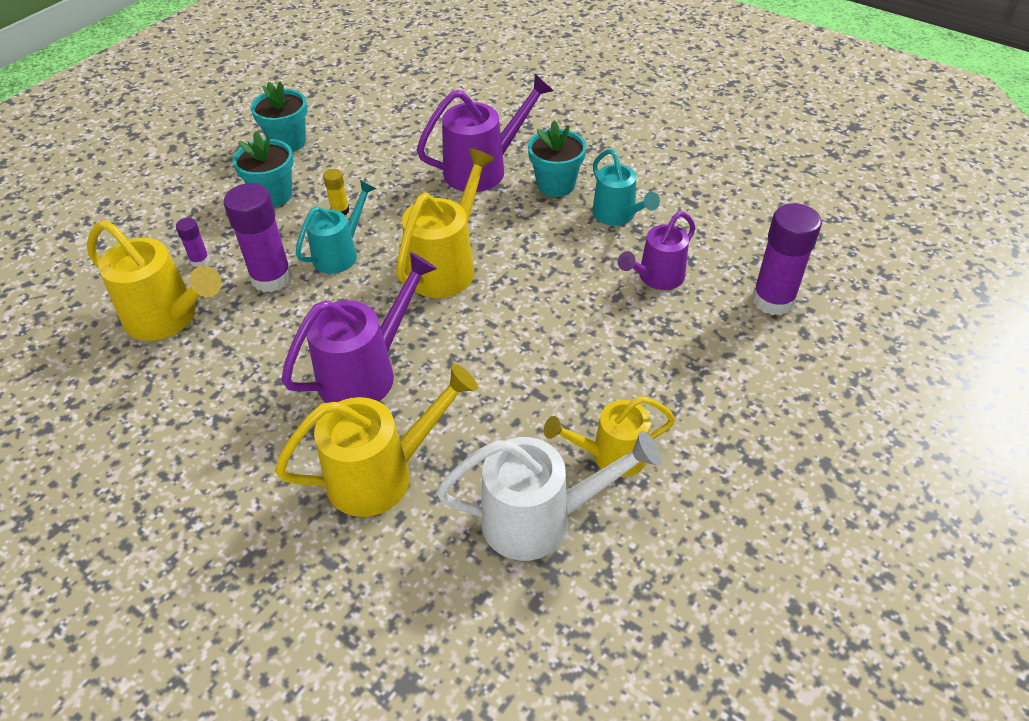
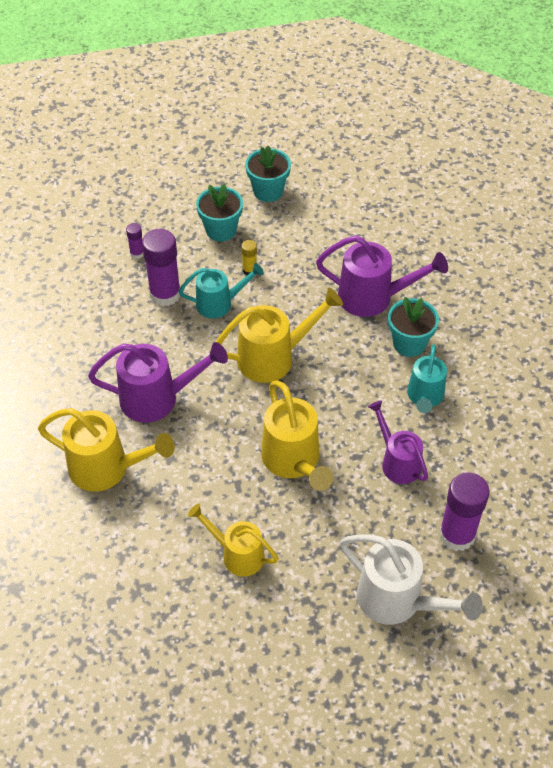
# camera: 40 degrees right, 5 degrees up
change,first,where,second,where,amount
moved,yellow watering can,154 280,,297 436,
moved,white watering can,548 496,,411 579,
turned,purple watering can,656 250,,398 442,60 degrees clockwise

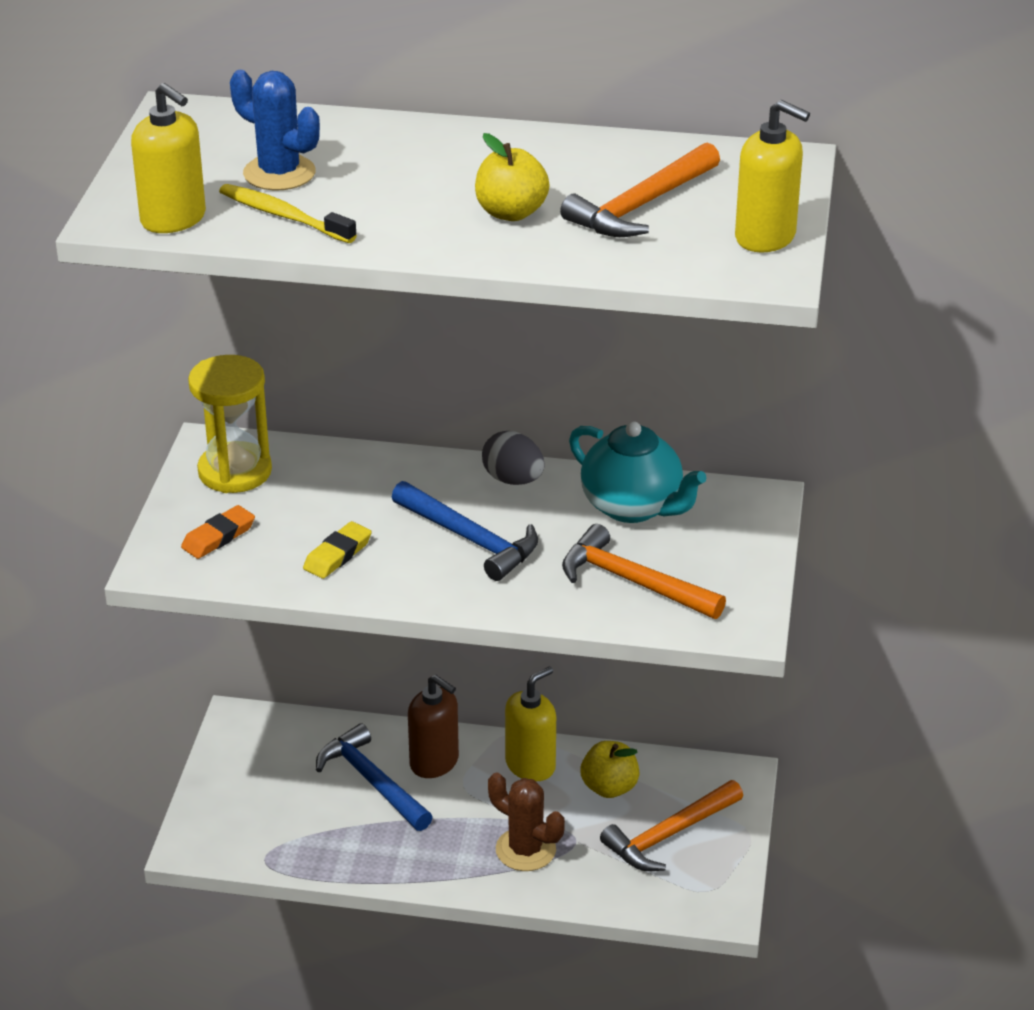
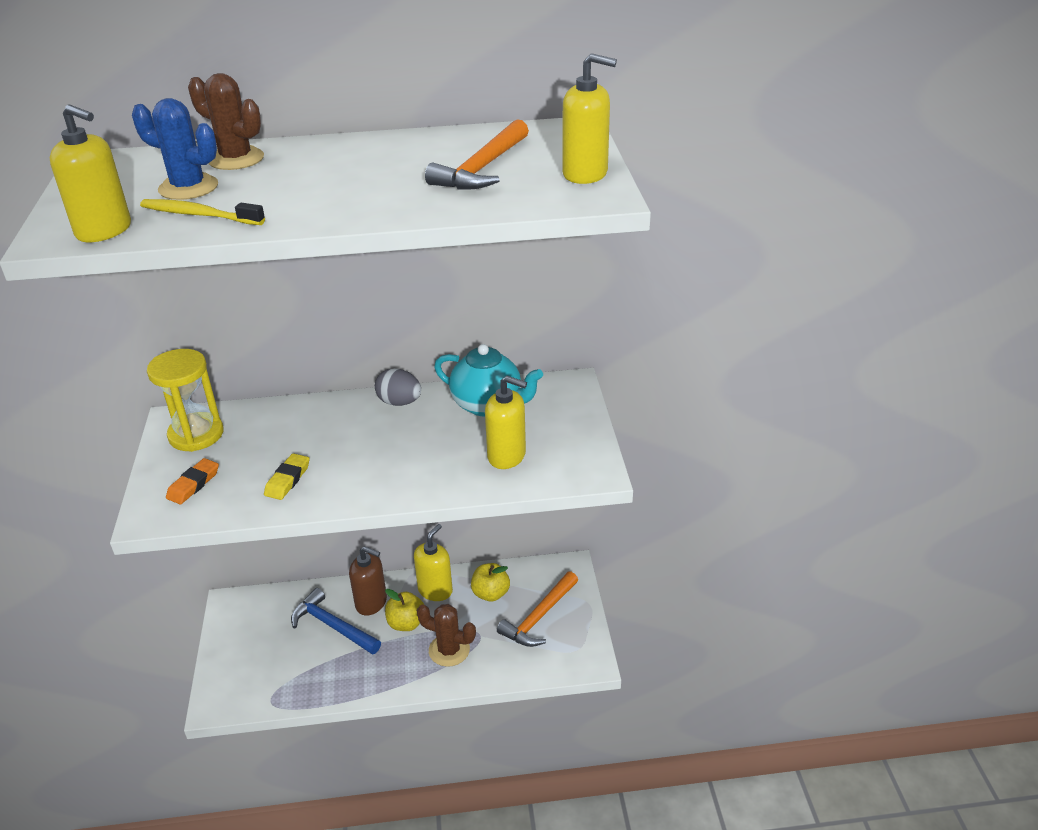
# camera: 15 degrees left, 0 degrees up
change,first,where,second,where,amount
removed,blue hammer,465 531,,,
moved,yellow apple,512 177,,404 610,
replaced,orange hammer,644 571,yellow soap dispenser,506 422,
added,,,brown cactus,226 121,

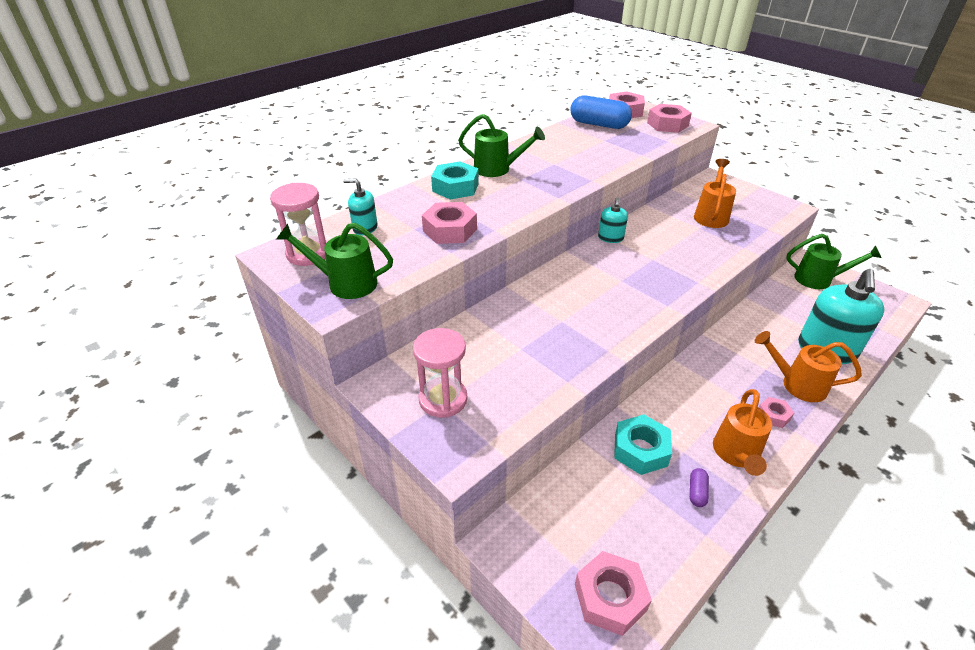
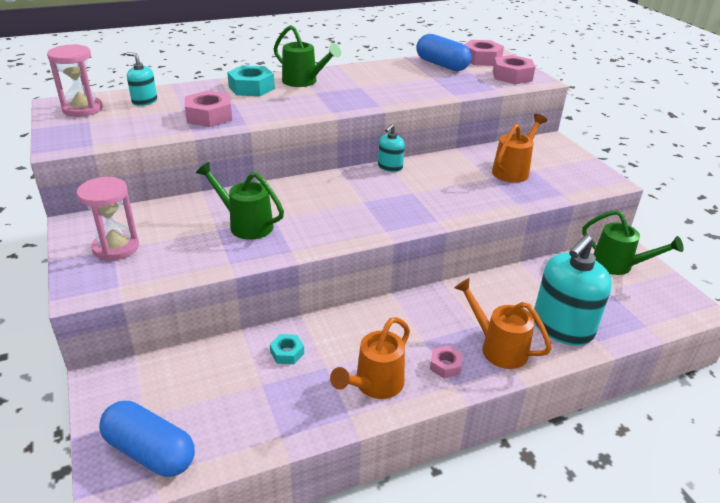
# camera: 20 degrees right, 5 degrees down
change,first,where,second,where,amount
moved,green watering can,334 261,,240 201,
replaced,pink nut,613 593,blue capsule,147 439,
resized,turquoise nut,643 444,,287 349,x0.56
removed,purple capsule,699 487,,,

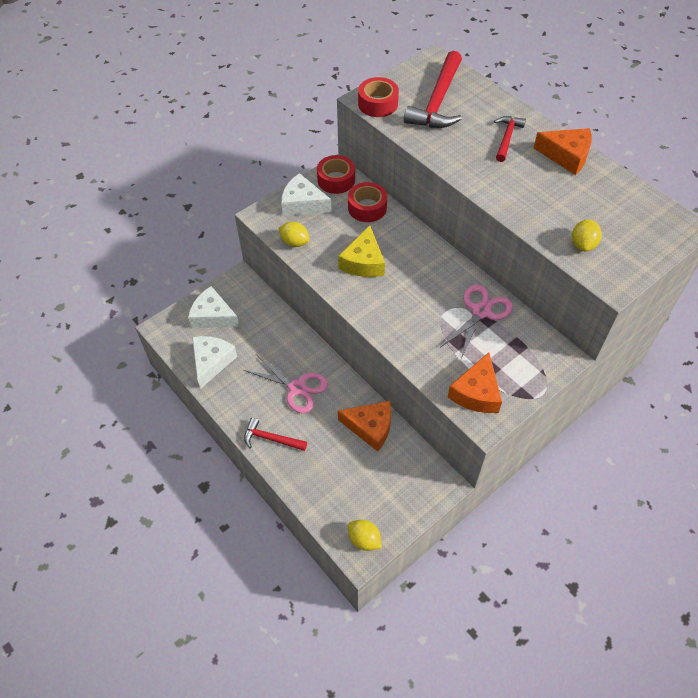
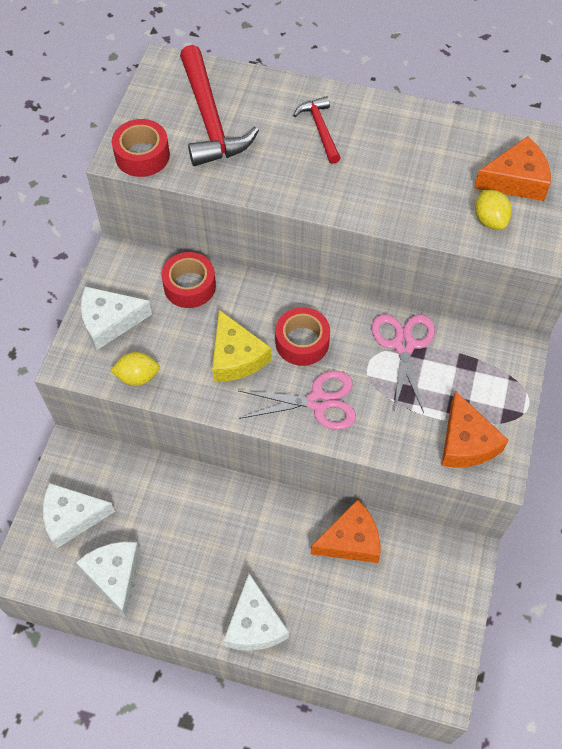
# camera: 35 degrees left, 5 degrees up
change,first,where,second,where,amount
moved,pink scissors,286 383,,297 400,
replaced,red hammer,275 434,white cheese,256 612,
moved,red tape,336 174,,302 336,
removed,yellow lemon,365 535,,,
moved,orange cheese,563 151,,512 168,

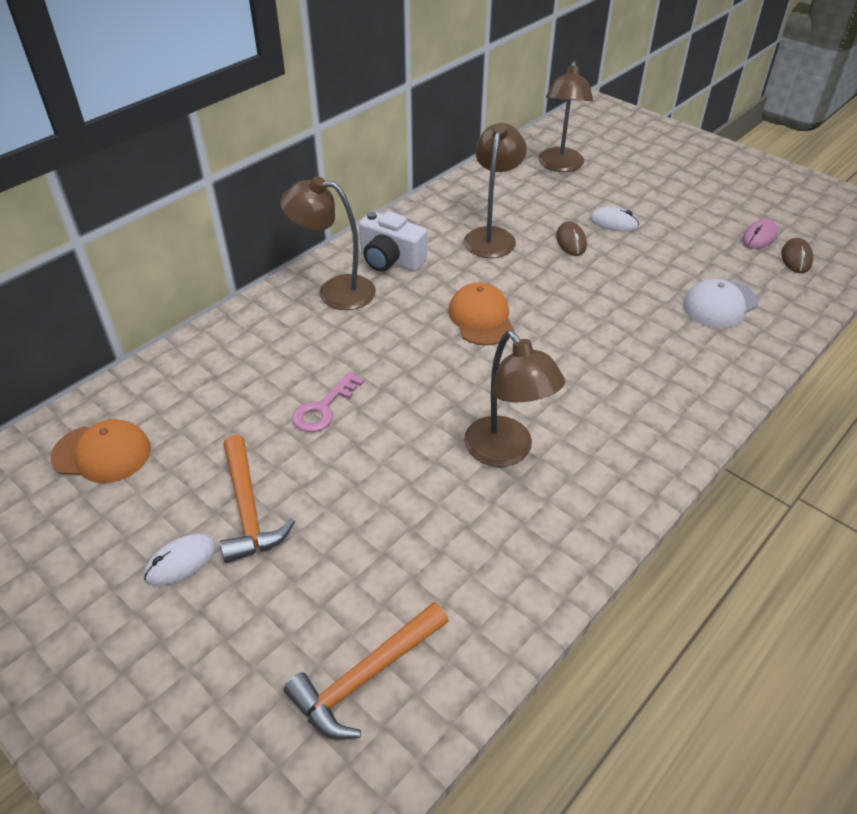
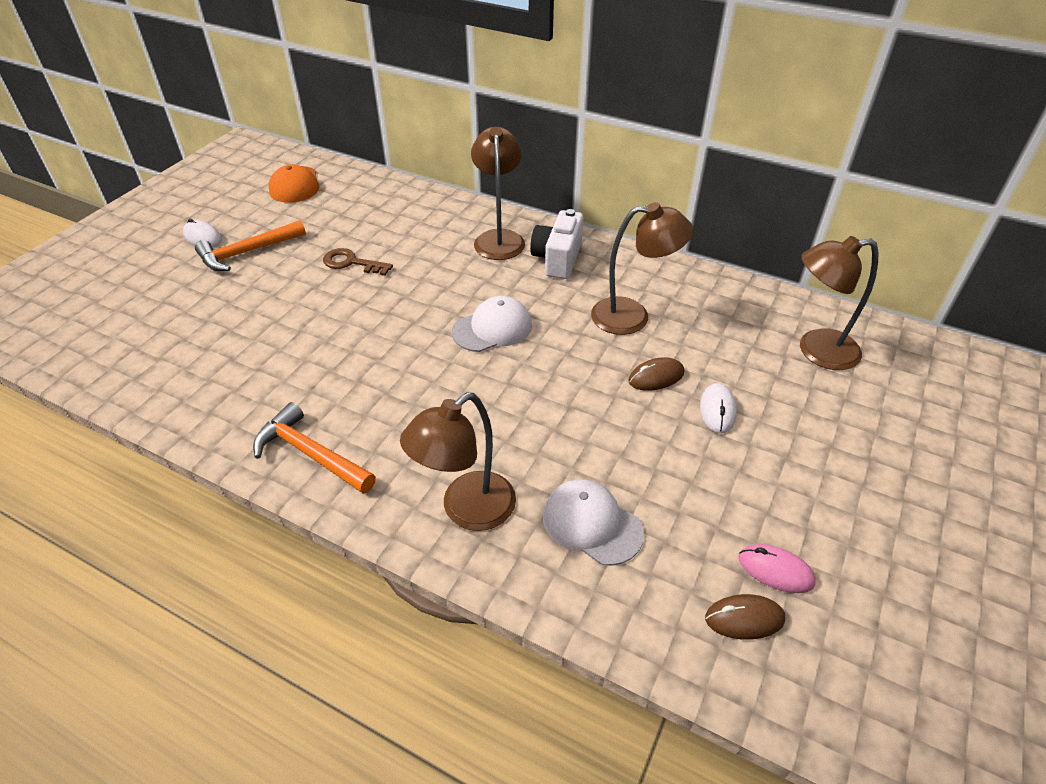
# camera: 75 degrees right, 0 degrees up
change,first,where,second,where,amount
moved,orange hammer,366 671,,314 448,
recoloured,pink key,328 402,brown key,358 262,
recoloured,orange cap,481 313,white cap,492 324,
moved,brown lamp,514 399,,458 462,

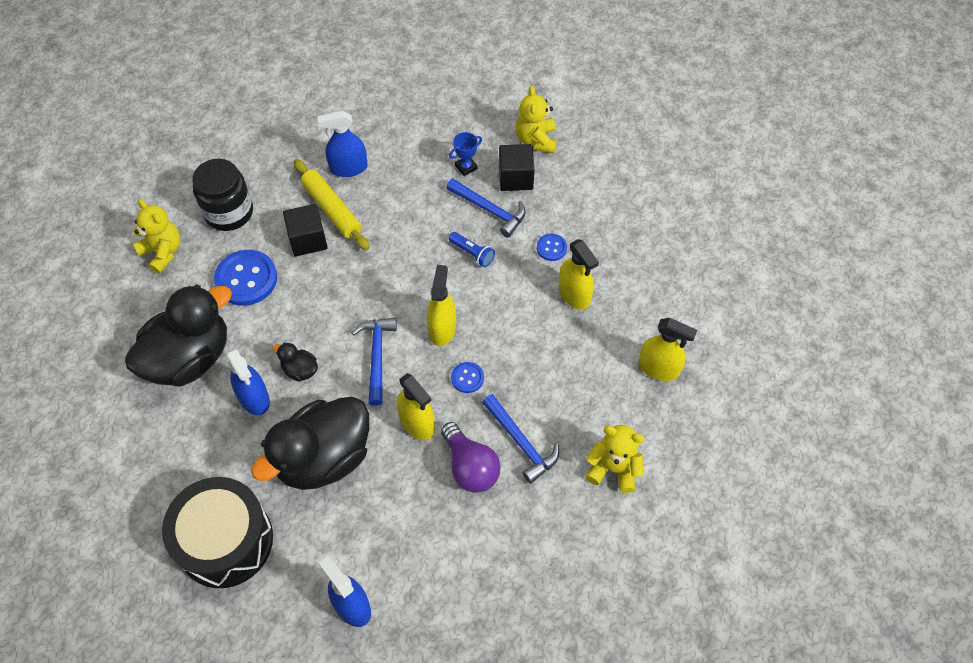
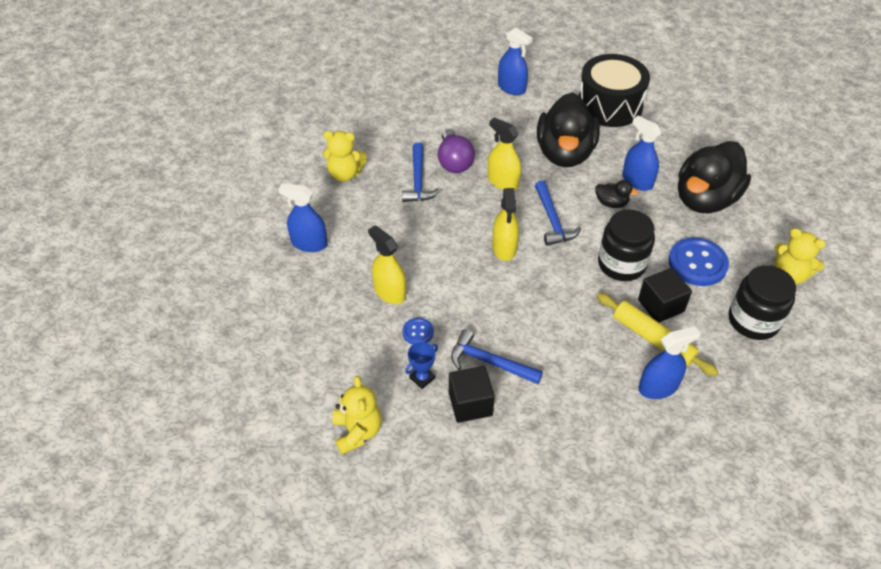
# camera: 170 degrees right, 10 degrees down
change,first,where,second,where,amount
turned,black duck,310 443,,568 130,150 degrees clockwise
turned,purple light bulb,470 457,,456 151,150 degrees counterclockwise
moved,blue trophy,465 154,,421 365,
removed,blue flashlight,472 249,,,
removed,blue button,467 377,,,
turned,blue hammer,520 439,,421 172,135 degrees counterclockwise
moved,yellow teddy bear,536 119,,357 415,
recoloured,yellow spray bottle,667 349,blue spray bottle,303 217,
added,,,black jar,626 245,

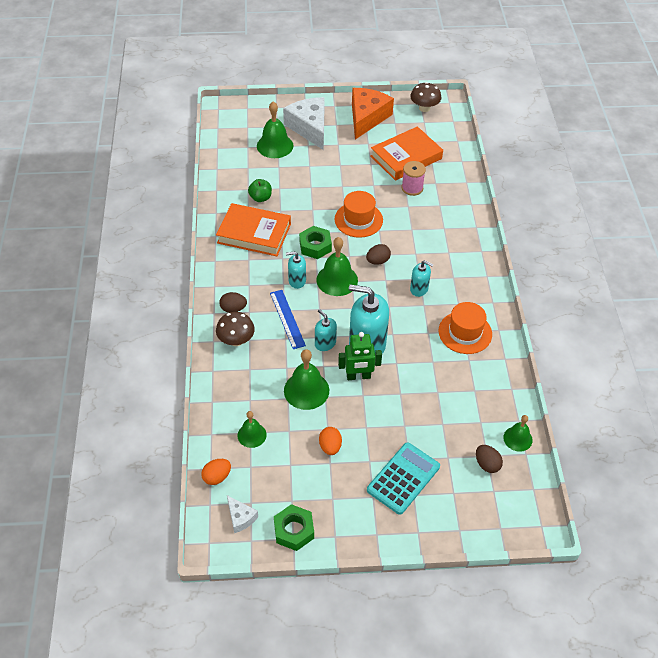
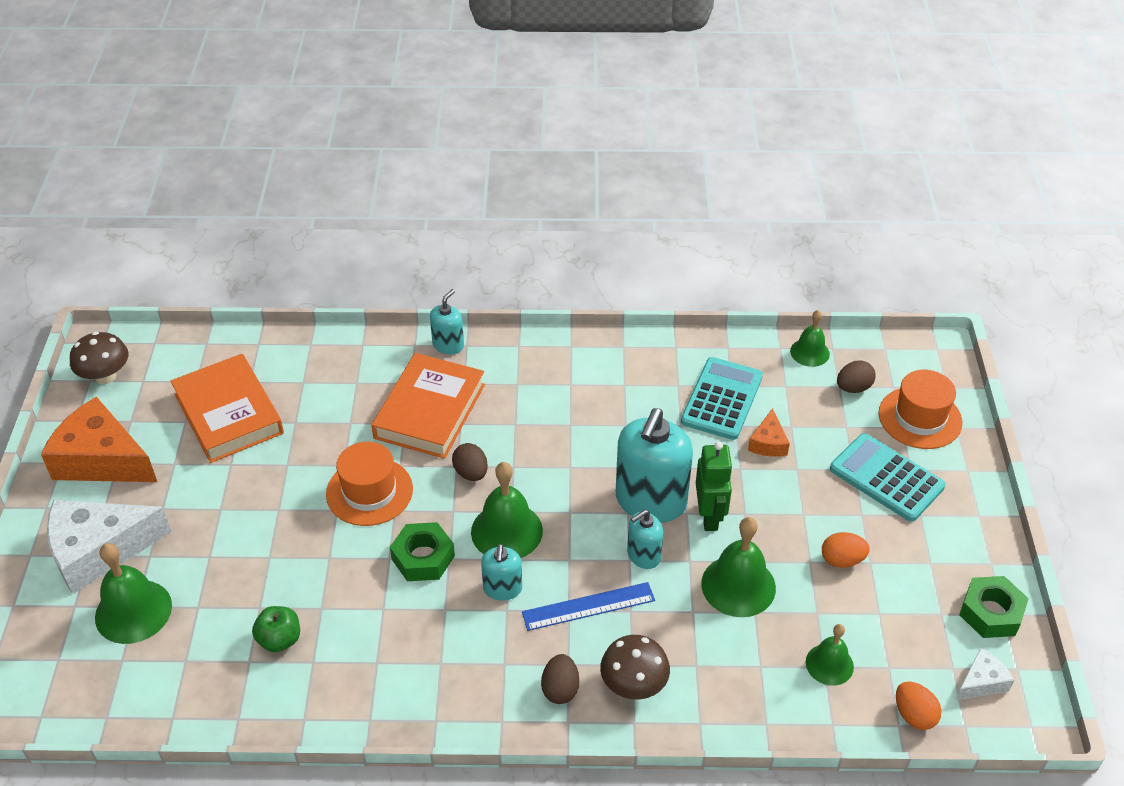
# camera: 85 degrees left, 5 degrees down
change,first,where,second,where,amount
moved,orange book,253 229,,428 406,
removed,pink spool,414 178,,,
moved,turquoise soap dispenser,422 278,,447 321,
moved,orange hat,465 328,,920 409,
added,,,turquoise calculator,722 398,
added,,,orange cheese,769 432,

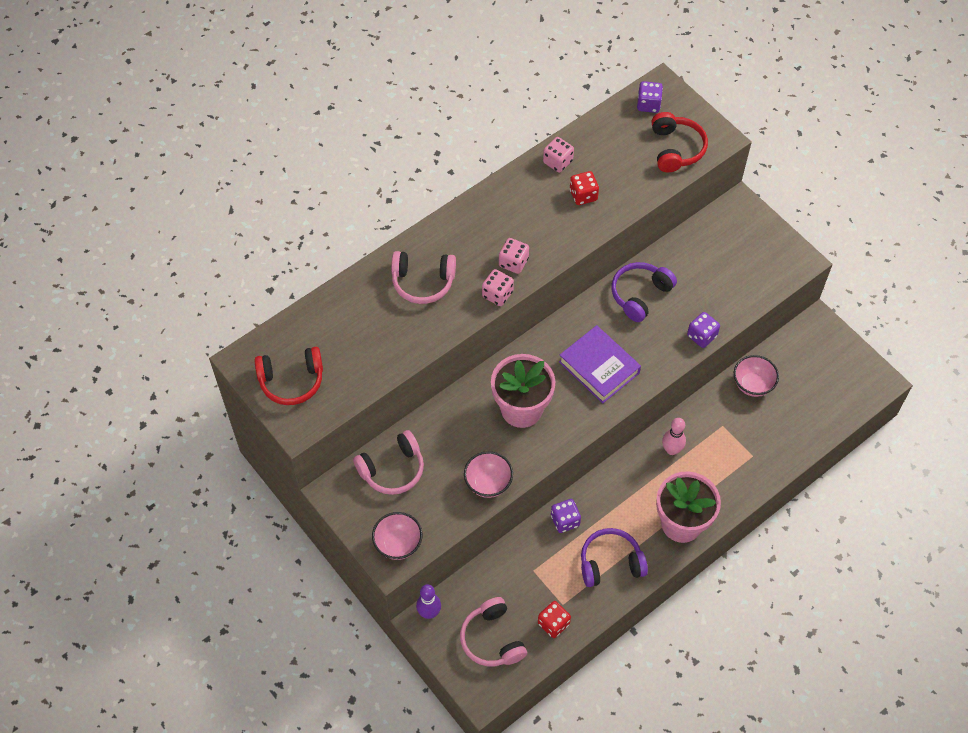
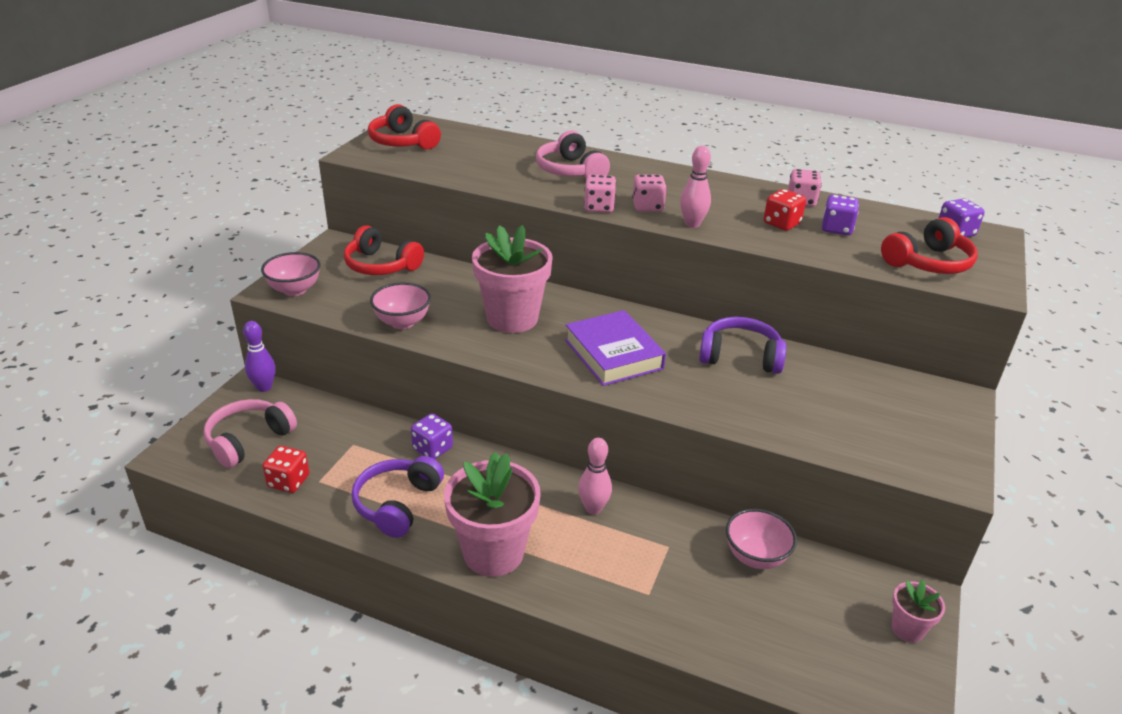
# camera: 60 degrees right, 25 degrees down
change,first,where,second,where,amount
recoloured,pink headphones,388 462,red headphones,384 250,
turned,purple book,600 364,,615 348,45 degrees counterclockwise
turned,purple headphones,614 557,,397 497,120 degrees counterclockwise
moved,purple dice,703 330,,840 215,
added,,,pink bowling pin,695 187,
added,,,pink flower pot,918 611,

